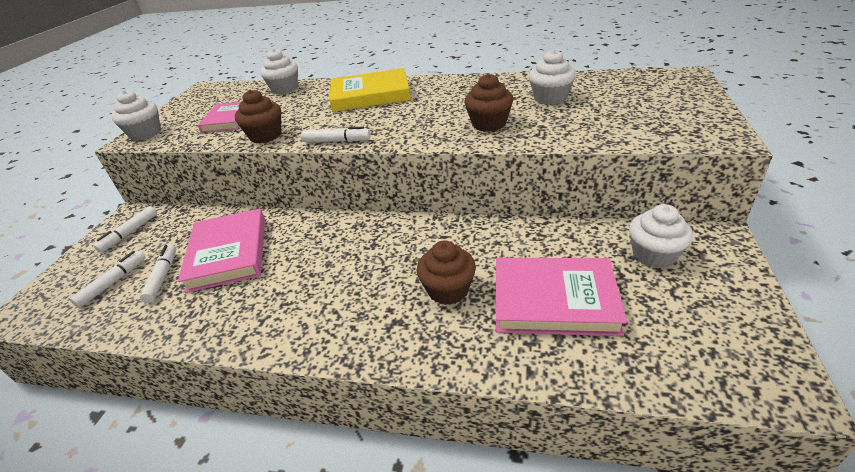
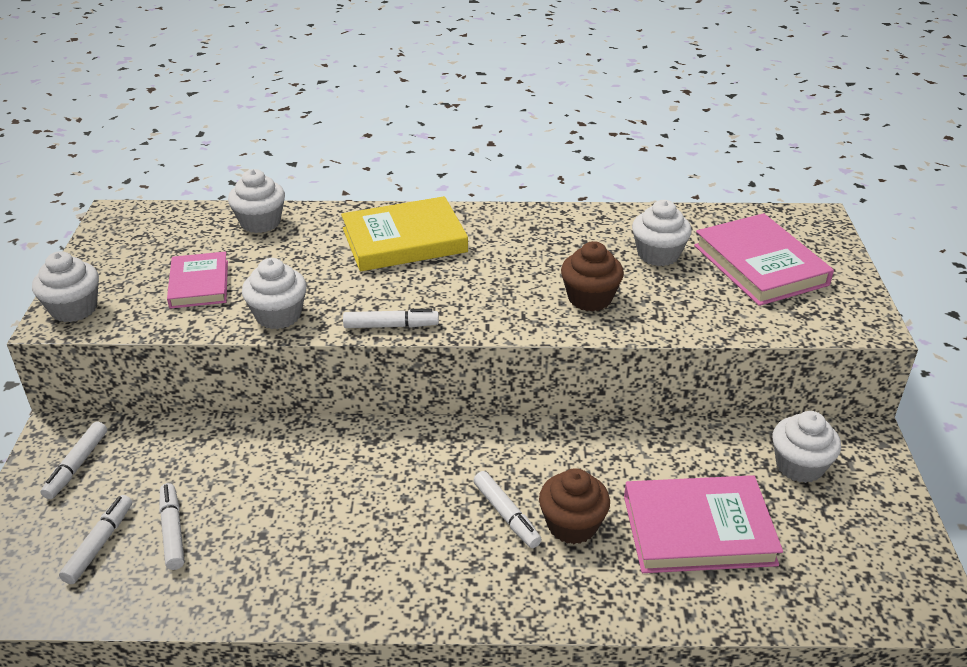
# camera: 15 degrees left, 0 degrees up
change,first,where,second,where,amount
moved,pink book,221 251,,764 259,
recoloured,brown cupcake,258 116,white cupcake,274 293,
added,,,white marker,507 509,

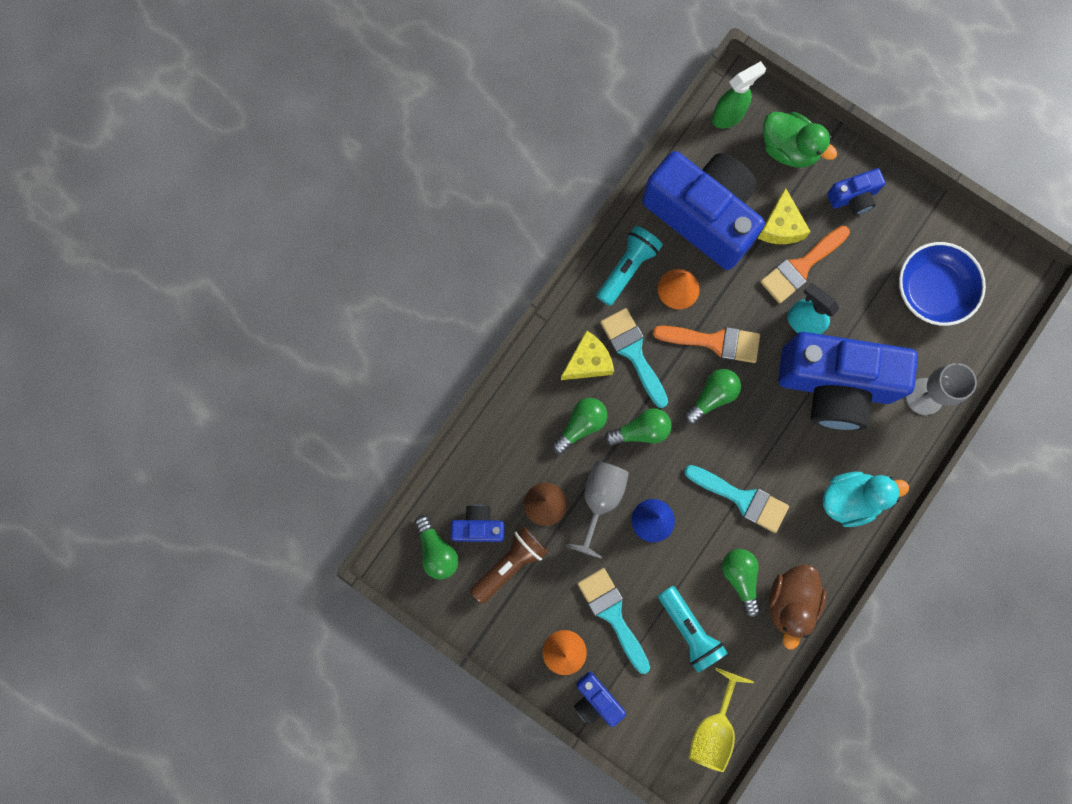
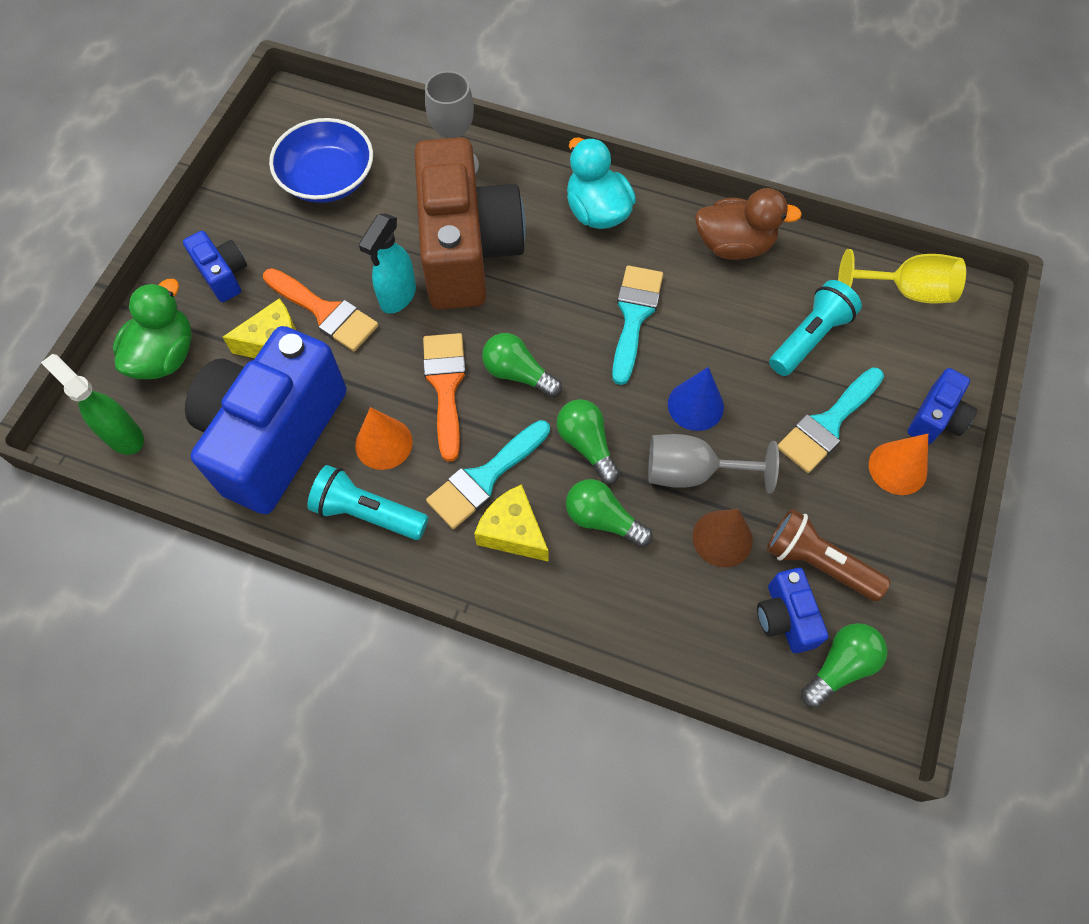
# camera: 105 degrees left, 15 degrees down
change,first,where,second,where,amount
removed,green light bulb,741 583,,,
recoloured,blue camera,848 381,brown camera,470 223,

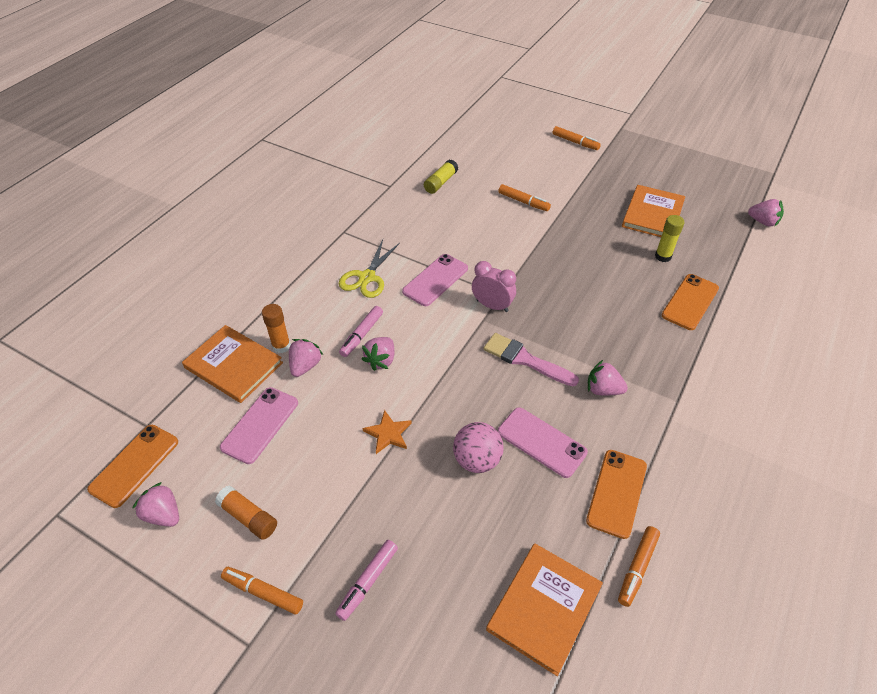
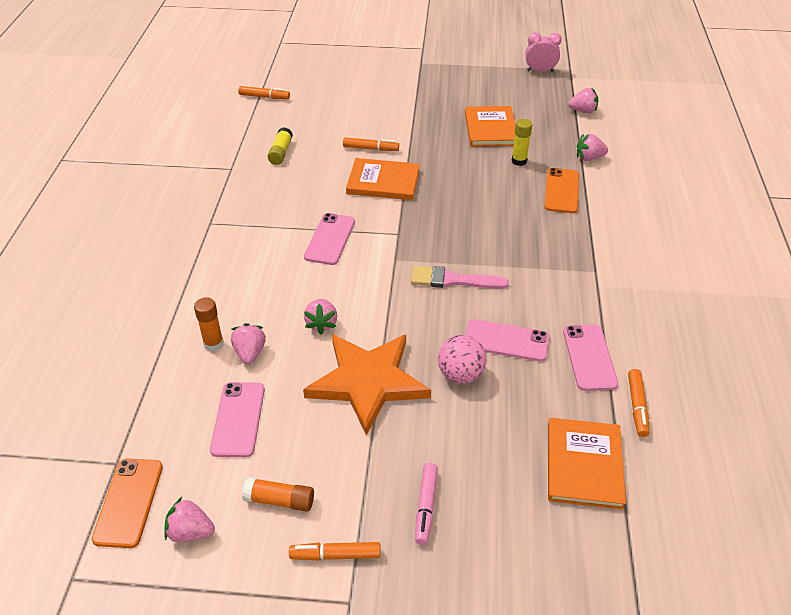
# camera: 25 degrees left, 5 degrees down
change,first,where,second,where,amount
moved,orange book,232 364,,383 179,
removed,yellow scissors,369 269,,,
removed,pink marker,361 331,,,
resized,orange star,387 432,,367 385,x2.49
moved,pink clock,494 286,,544 52,
moved,orange marker,577 138,,264 92,
recoloured,orange phone,616 494,pink phone,590 358,
moved,pink strawberry,608 378,,592 147,

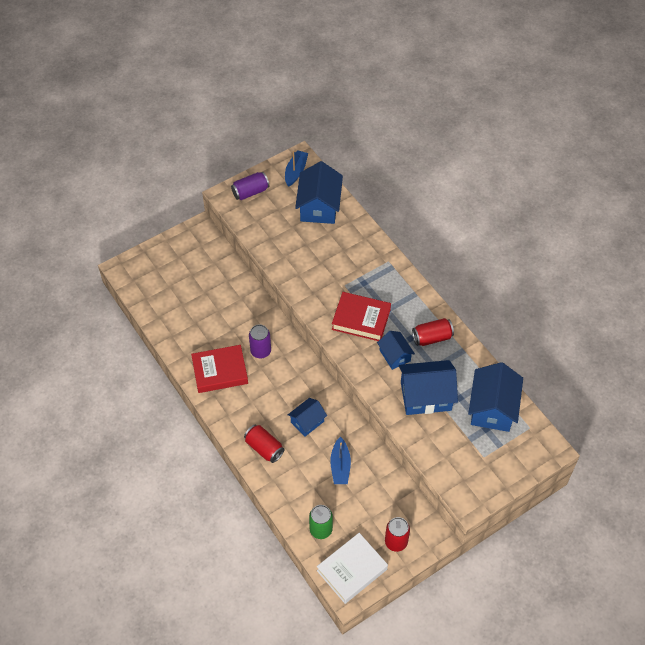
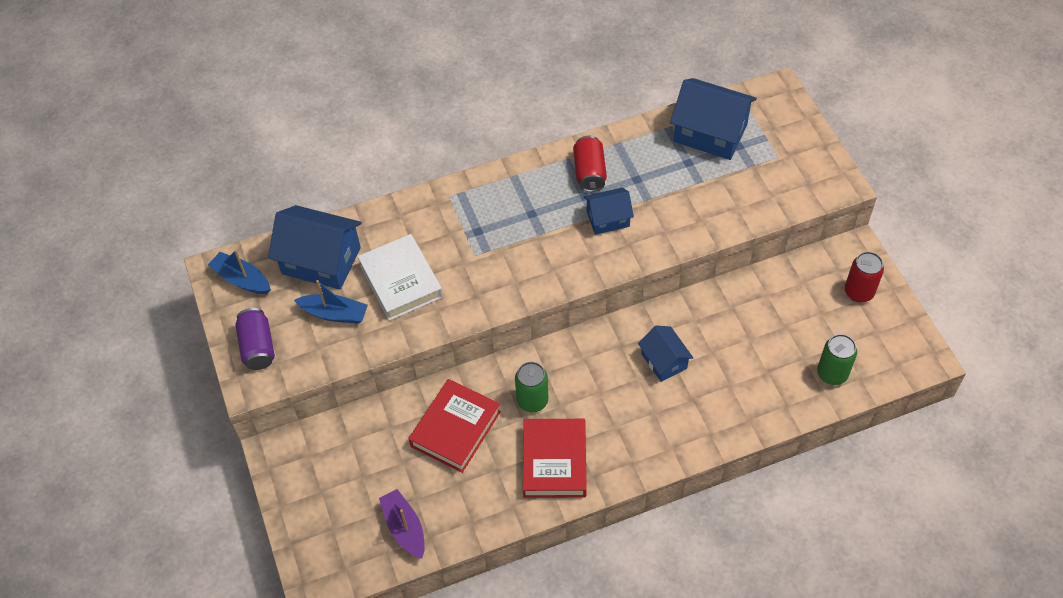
# camera: 75 degrees left, 0 degrees up
change,first,where,second,where,amount
removed,red can,264 444,,,
recoloured,purple can,260 341,green can,531 387,
moved,white book,352 568,,400 277,
moved,blue boat,340 460,,331 301,
moved,red book,361 316,,455 426,
removed,blue house,428 387,,,
added,,,purple boat,402 524,

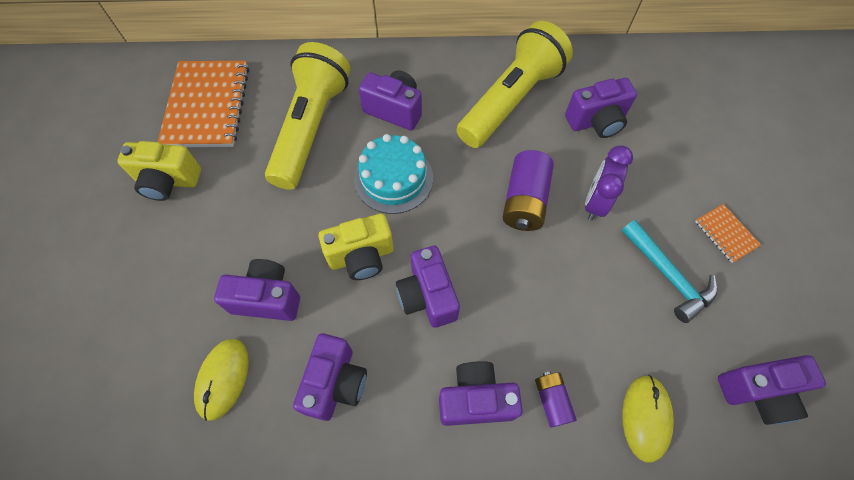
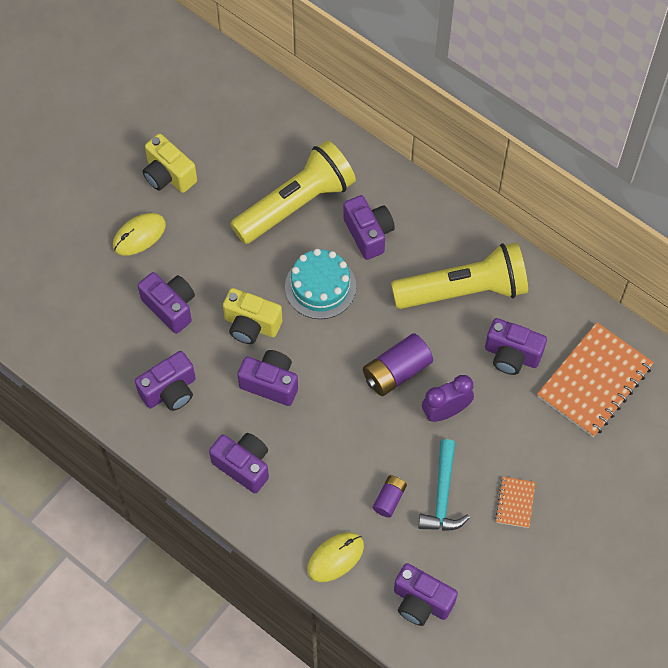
# camera: 40 degrees right, 0 degrees up
change,first,where,second,where,amount
moved,orange notebook,203 104,,595 379,
moved,yellow mouse,221 380,,139 234,
turned,purple camera,428 287,,267 378,90 degrees clockwise
moved,purple battery,556 400,,390 496,

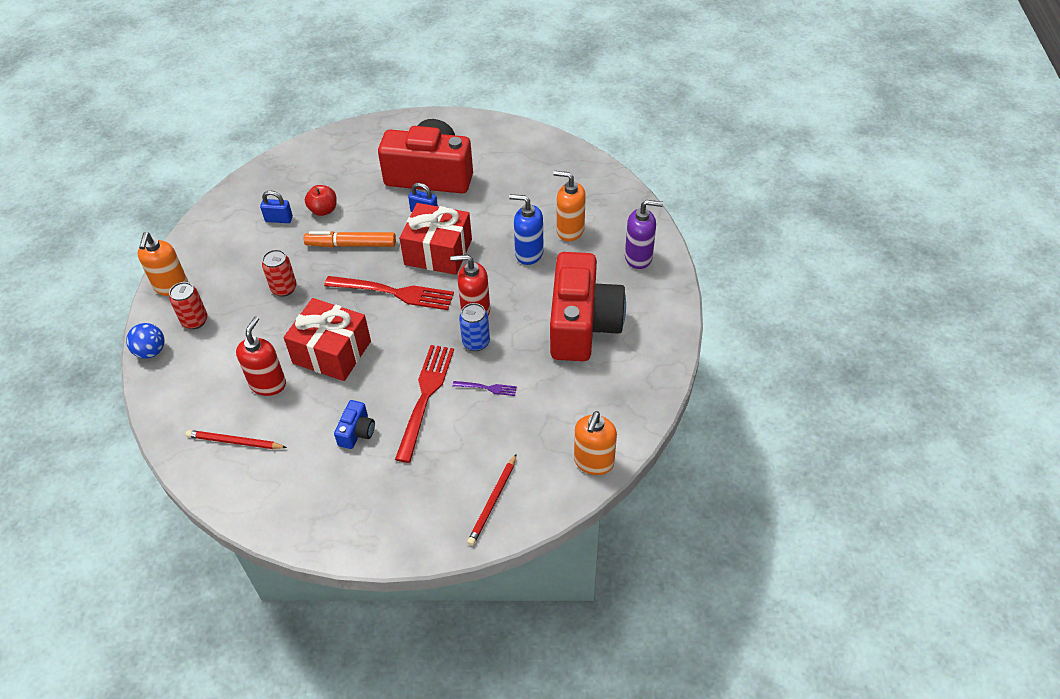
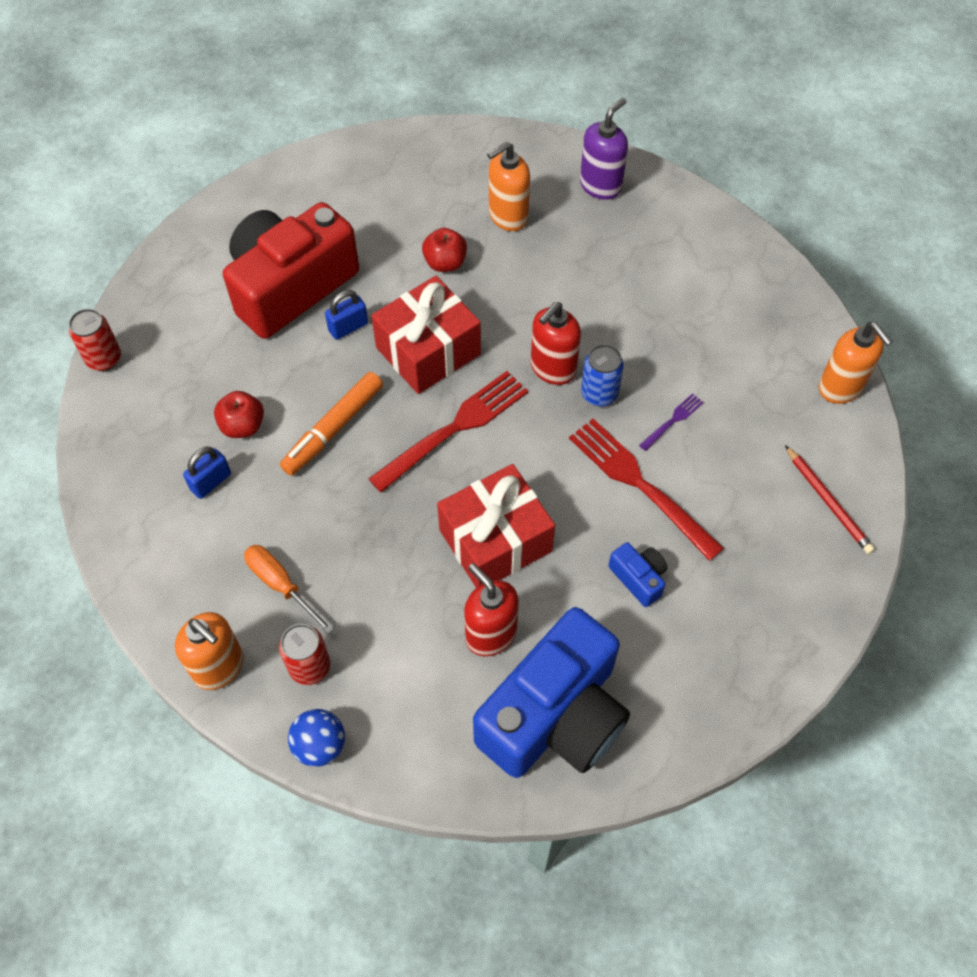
# camera: 55 degrees left, 10 degrees up
change,first,where,second,where,amount
replaced,red pencil,236 439,blue camera,551 692,
moved,red can,279 273,,95 340,
removed,blue soap dispenser,526 229,,,
removed,red camera,588 306,,,
added,,,orange screwdriver,289 589,
added,,,red apple,444 250,

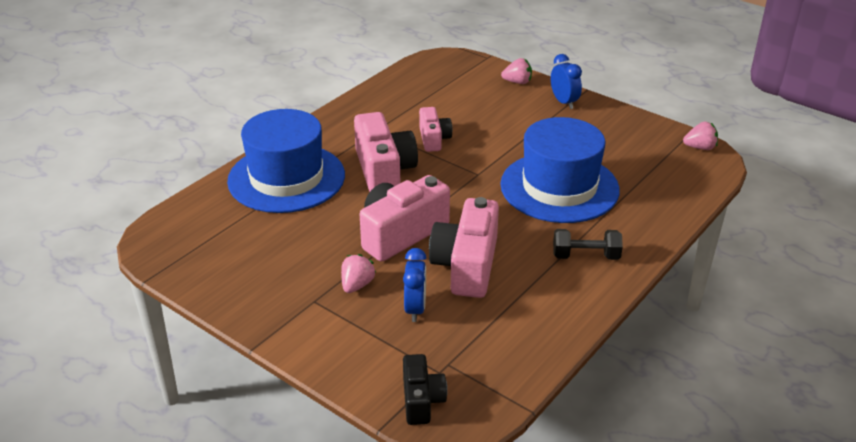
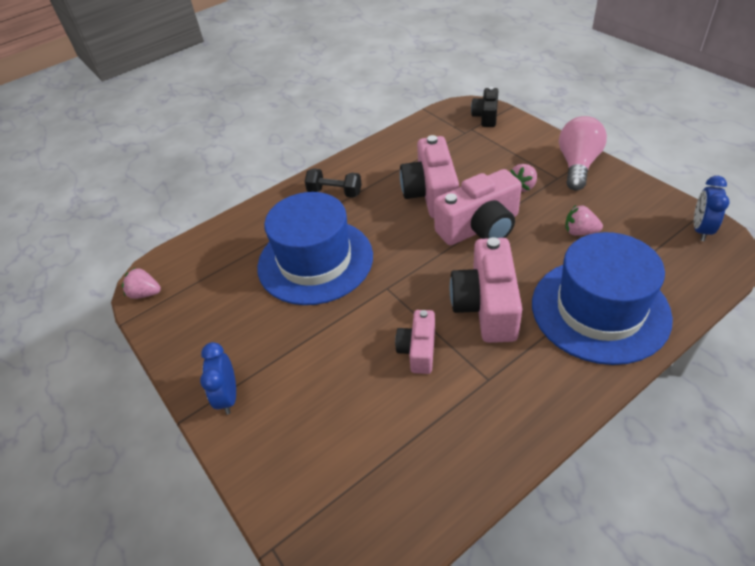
# camera: 160 degrees left, 10 degrees up
change,first,where,second,where,amount
moved,blue clock,415 285,,712 208,
turned,pink camera,464 247,,429 176,150 degrees clockwise
moved,pink strawberry,516 71,,584 220,
added,,,pink light bulb,583 153,

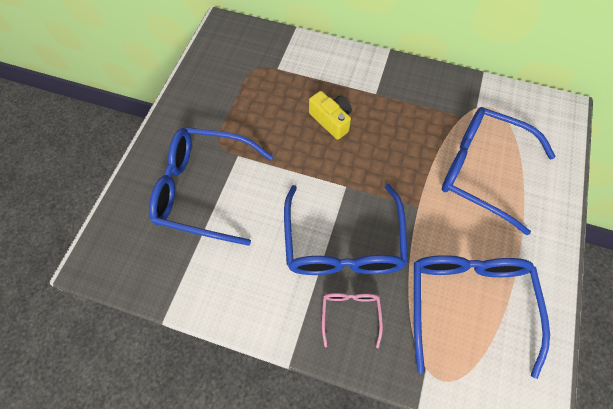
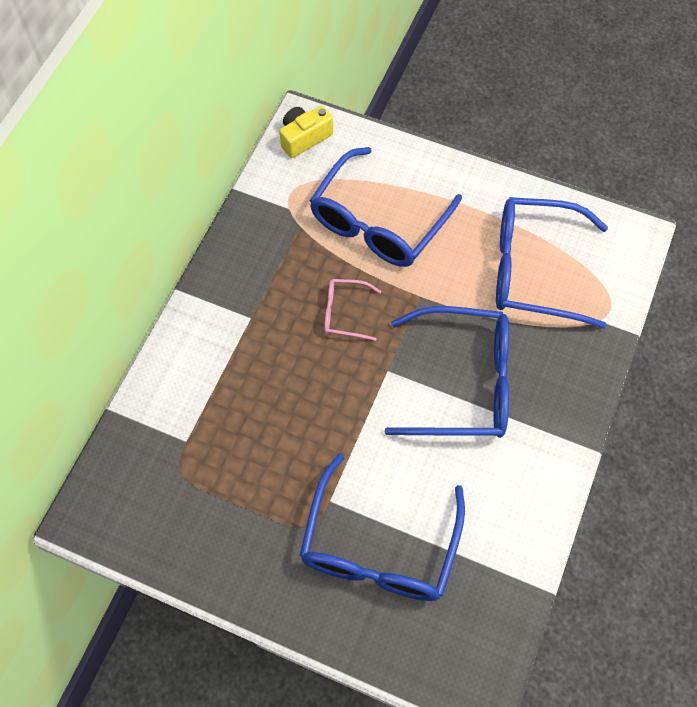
# camera: 85 degrees left, 0 degrees up
change,first,where,second,where,amount
moved,yellow camera,330 115,,306 132,
moved,pink glasses,352 320,,352 310,

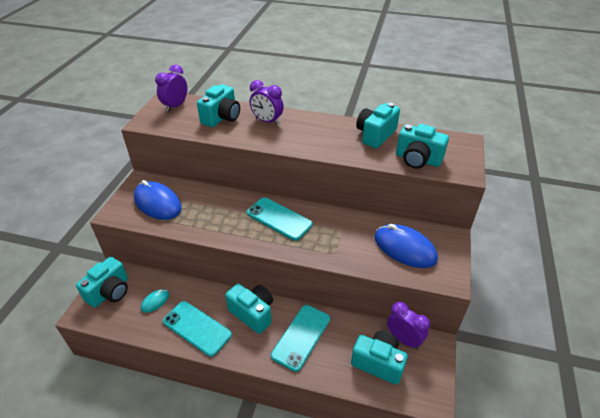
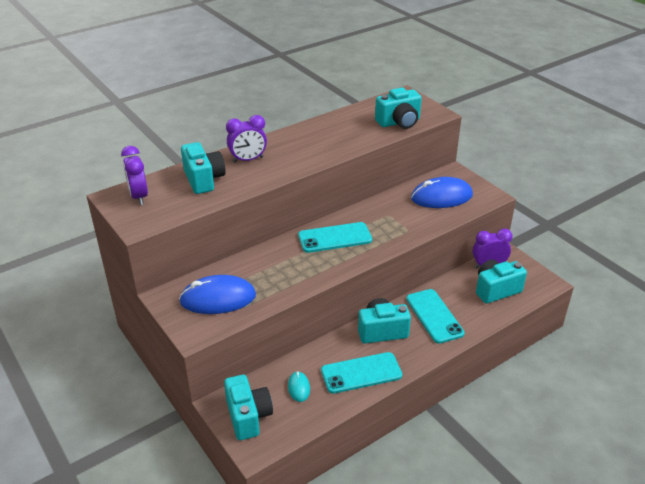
# camera: 50 degrees left, 5 degrees down
change,first,where,second,where,amount
removed,turquoise camera,378 125,,,

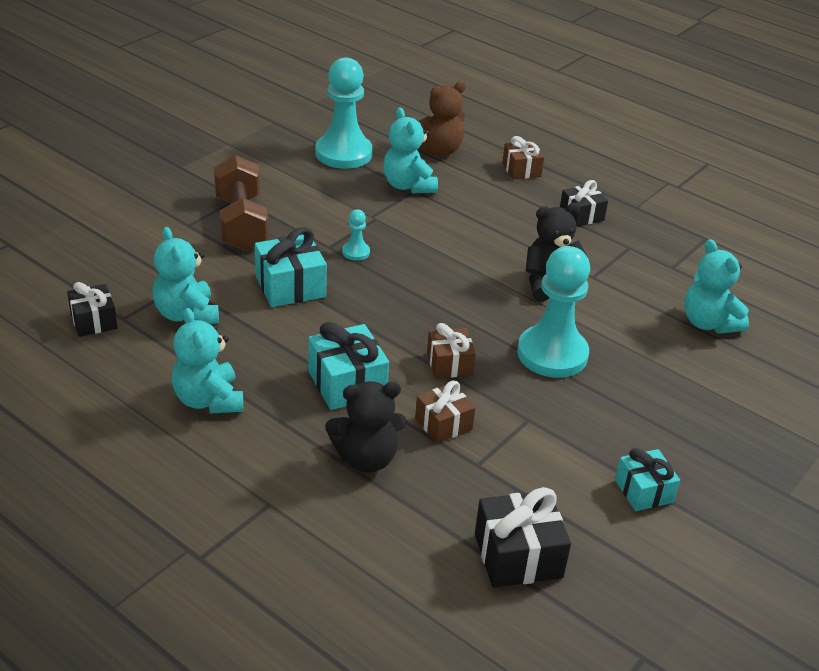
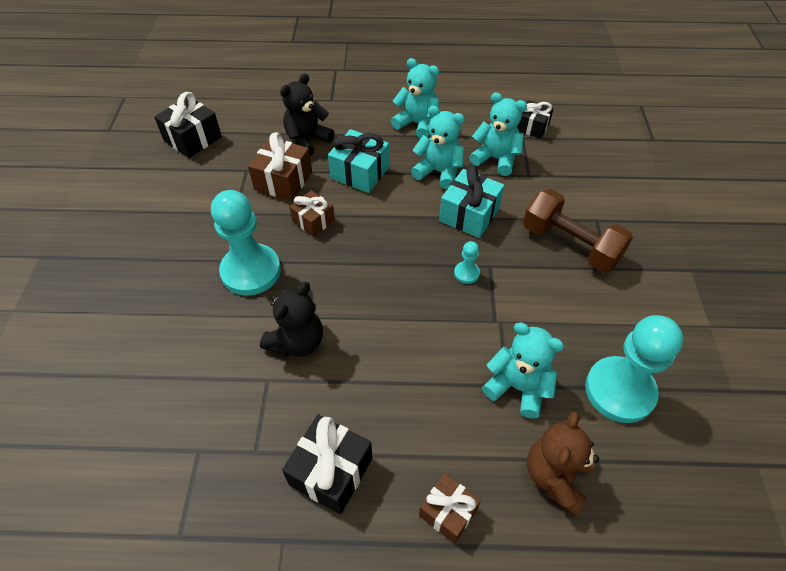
# camera: 145 degrees right, 15 degrees up
change,first,where,second,where,amount
resized,brown gift,445 412,,280 166,x1.52
resized,black gift,584 203,,327 464,x1.52
removed,turquoise gift,647 479,,,
moved,turquoise teddy bear,716 286,,438 147,

